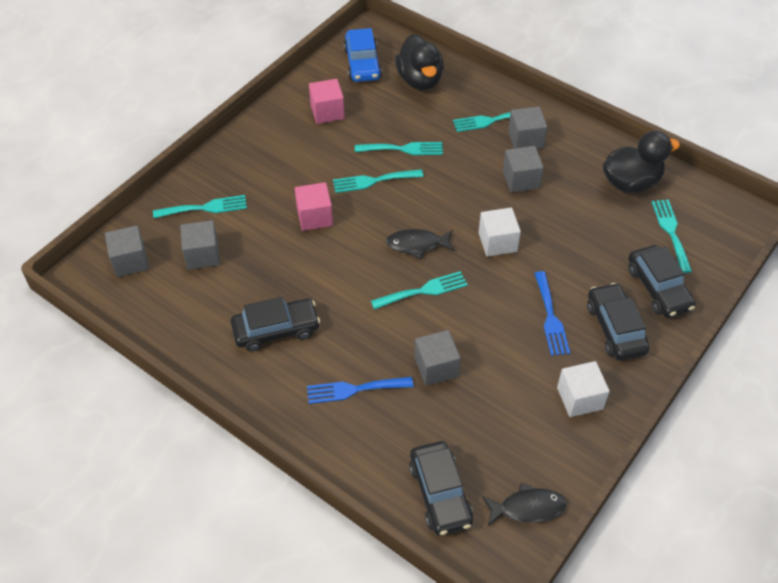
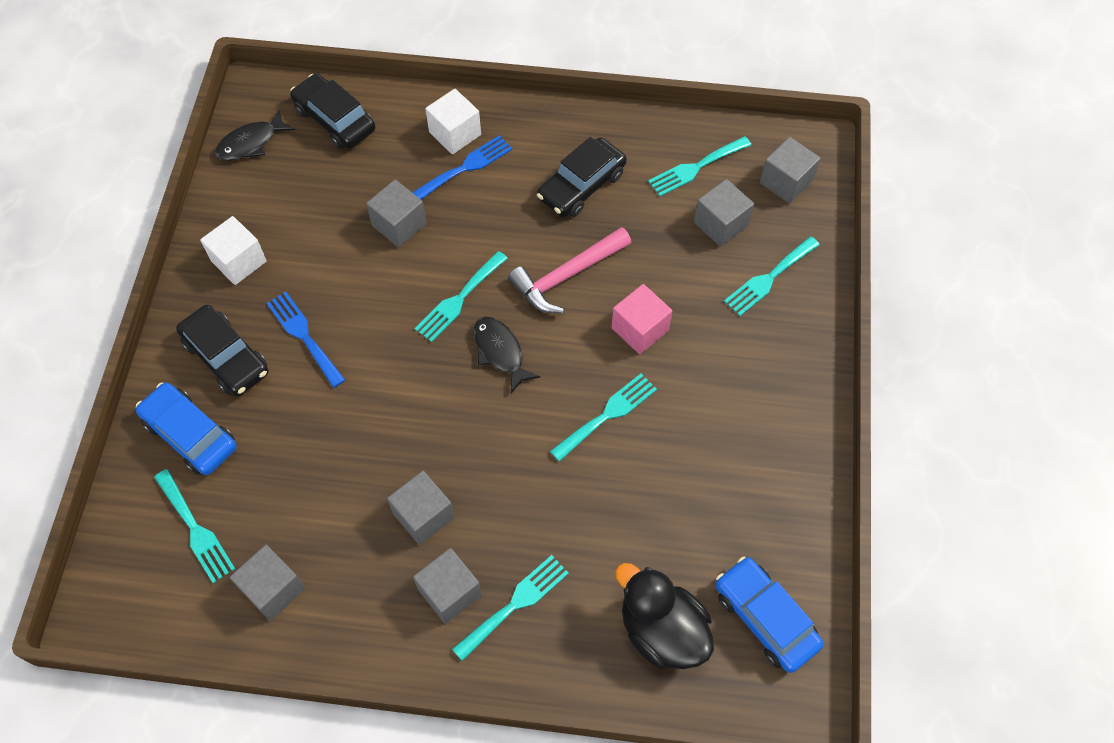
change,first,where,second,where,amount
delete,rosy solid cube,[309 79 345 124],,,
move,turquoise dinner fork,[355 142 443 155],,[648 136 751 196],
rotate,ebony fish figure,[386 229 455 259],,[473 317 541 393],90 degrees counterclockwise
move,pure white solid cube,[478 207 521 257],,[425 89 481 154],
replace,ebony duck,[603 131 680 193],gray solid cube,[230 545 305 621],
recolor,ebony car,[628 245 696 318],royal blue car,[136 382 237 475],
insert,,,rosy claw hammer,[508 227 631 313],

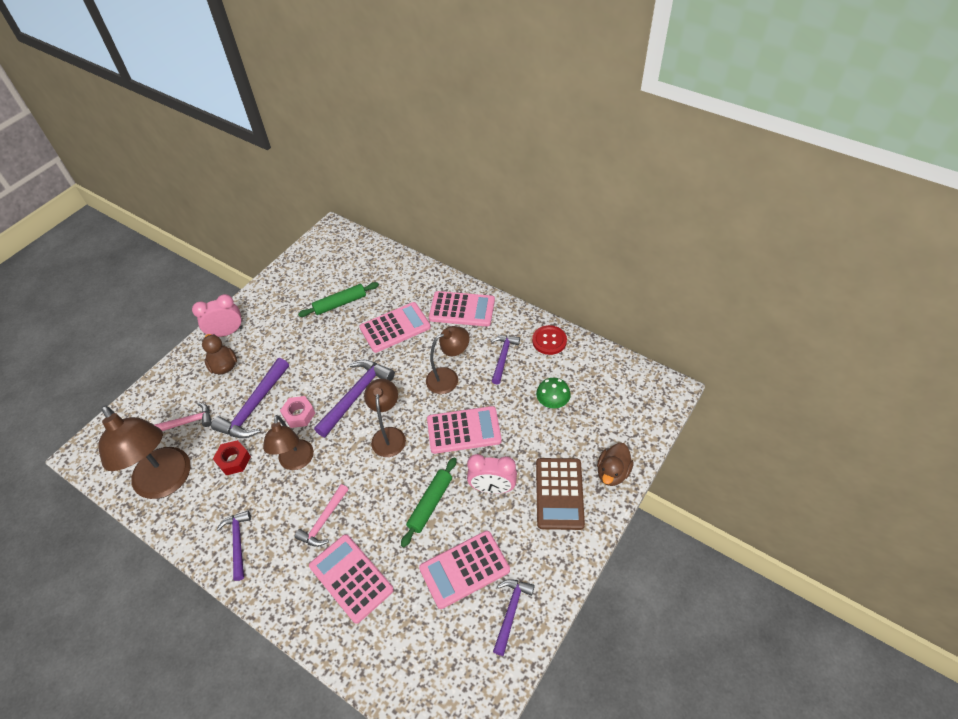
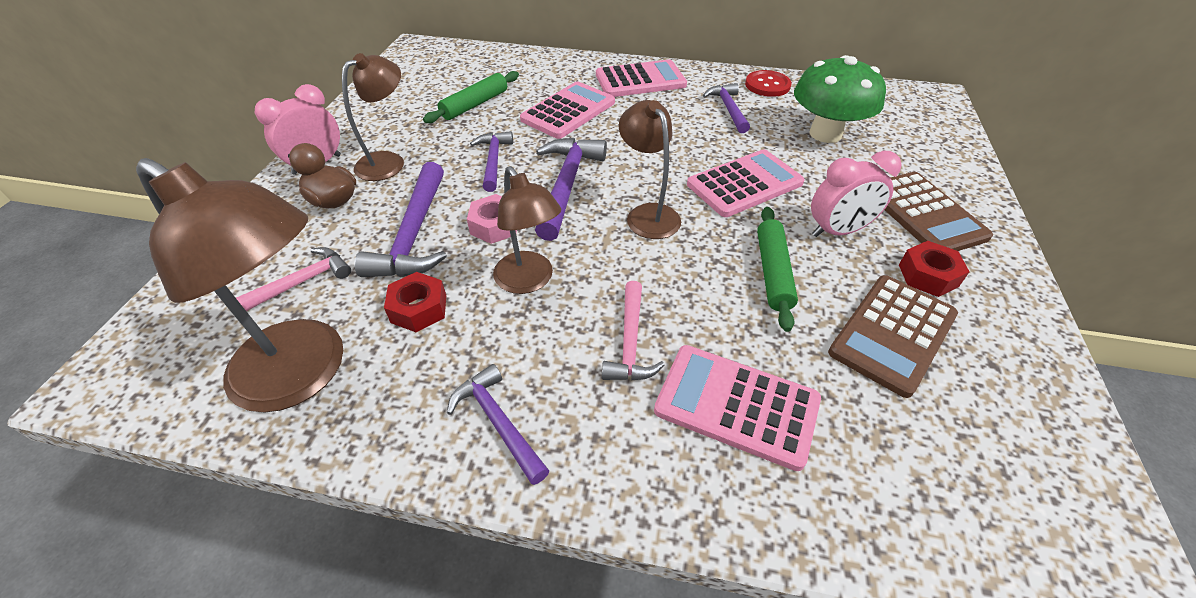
change,first,where,second,where,amount
recolor,rosy calculator,[419 531 510 609],russet calculator,[828 275 958 398],
move,russet reading lamp,[426 326 469 394],,[342 53 404 181],
move,purple claw hammer,[493 579 535 656],,[470 131 513 192],
resize,emerald fungus,[536 378 571 408],,[794 55 886 143],x1.81
delete,russet duck,[597 443 634 486],,,
insert,,,crimson nut,[899 241 970 297],

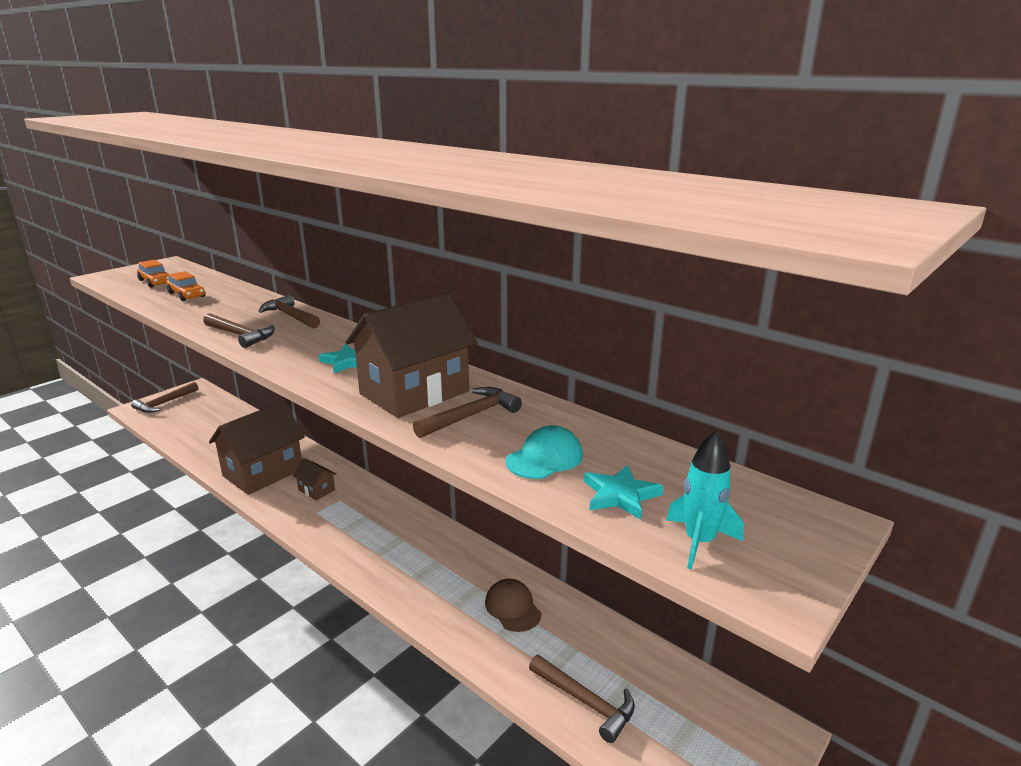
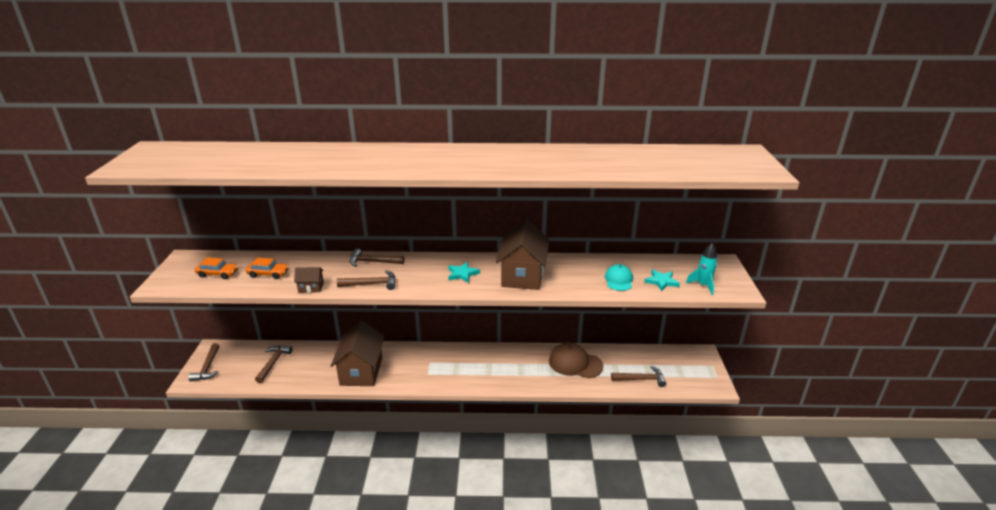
change,first,where,second,where,amount
move,russet cottage,[293 458 336 500],,[294 267 324 293],
move,russet claw hammer,[413 387 522 438],,[255 346 292 383],
resize,russet baseball cap,[485 579 542 632],,[549 343 603 378],x1.60

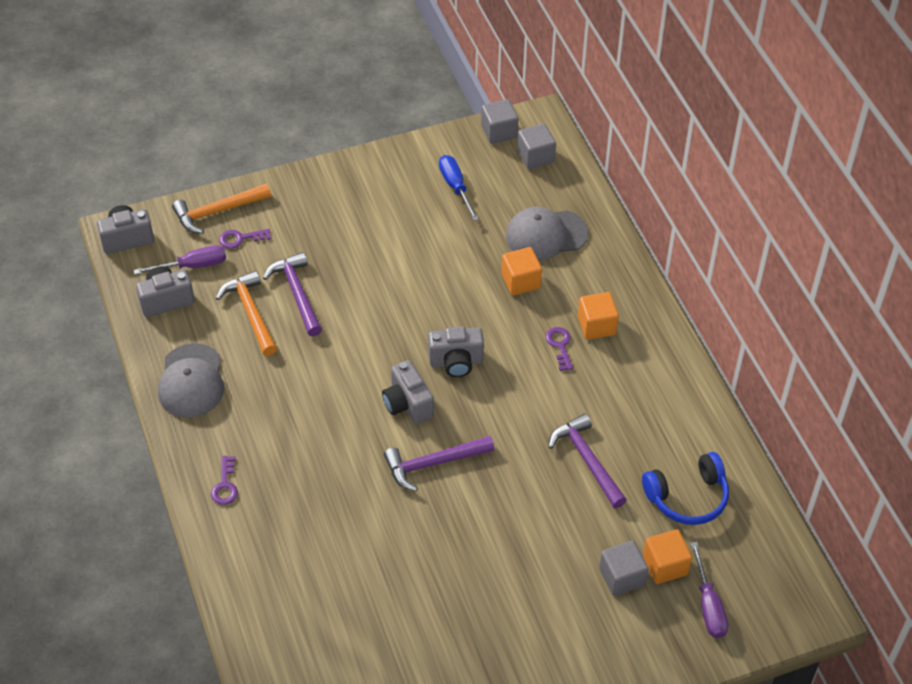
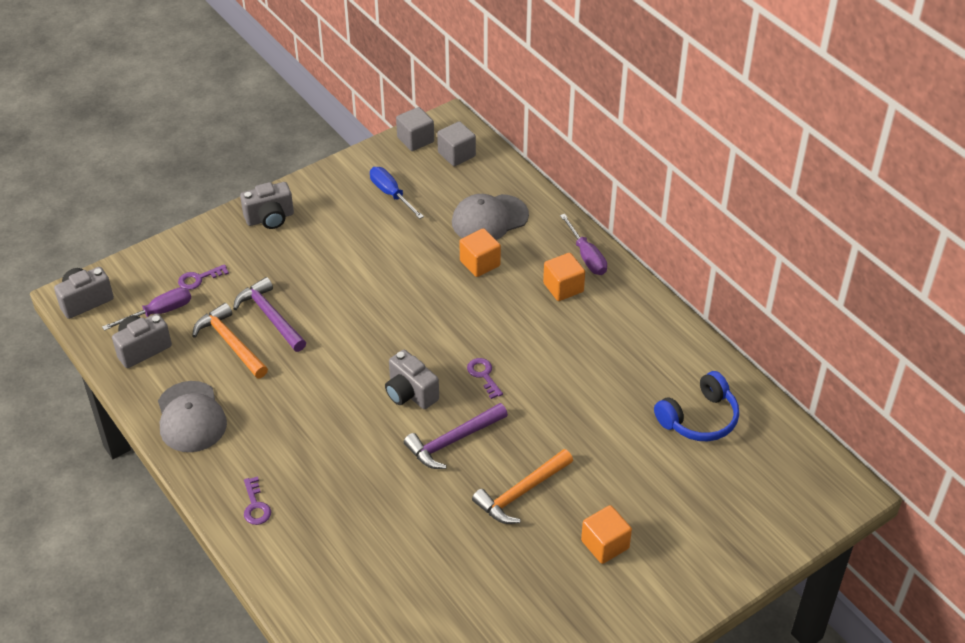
change,first,where,second,where,amount
move,orange claw hammer,[172 184 271 234],,[472 449 573 524],
move,gray photo camera,[428 327 484 377],,[240 182 294 229],
move,purple door key,[546 327 573 371],,[467 358 503 399],
delete,purple claw hammer,[548 414 627 508],,,
delete,gray solid cube,[599 540 648 596],,,
move,orange solid cube,[643 529 692 584],,[581 505 632 564],
move,purple hand screwdriver,[691 542 728 638],,[560 214 607 275],

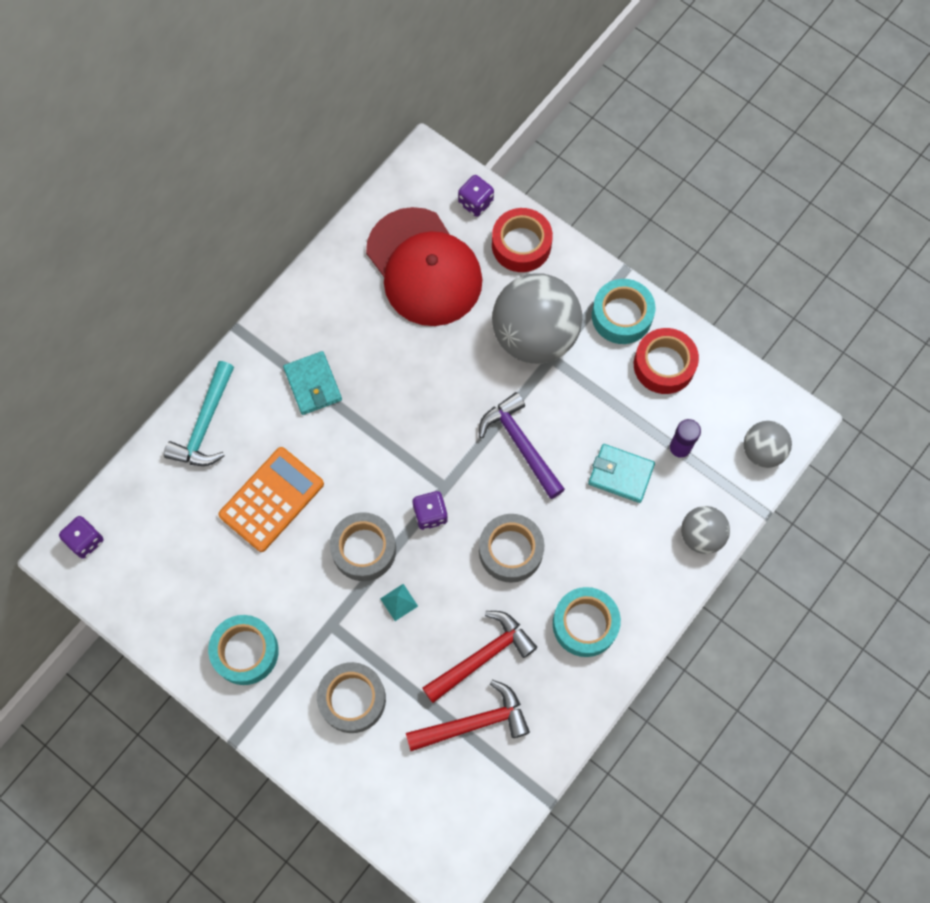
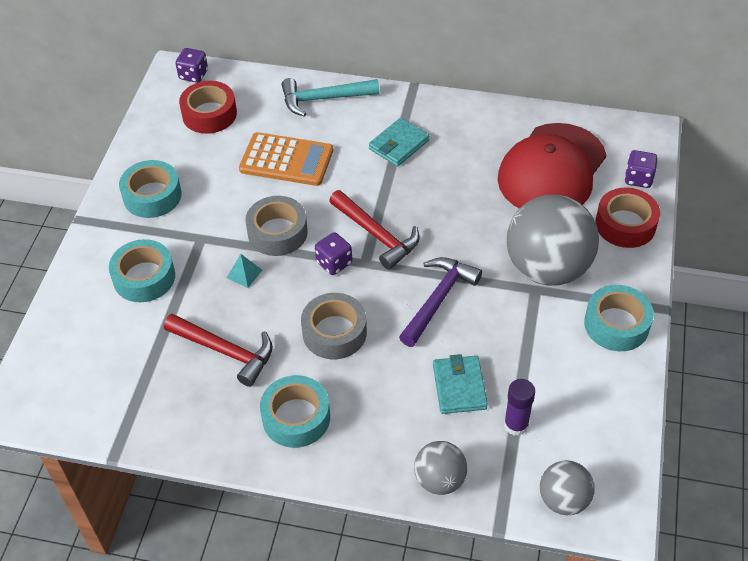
change,first,where,second,where,amount
recolor,gray roll of tape,[317 662 386 733],turquoise roll of tape,[109 239 175 302],
move,crimson claw hammer,[406 680 530 751],,[329 190 420 270],
move,crimson roll of tape,[634 328 699 394],,[179 81 237 134],

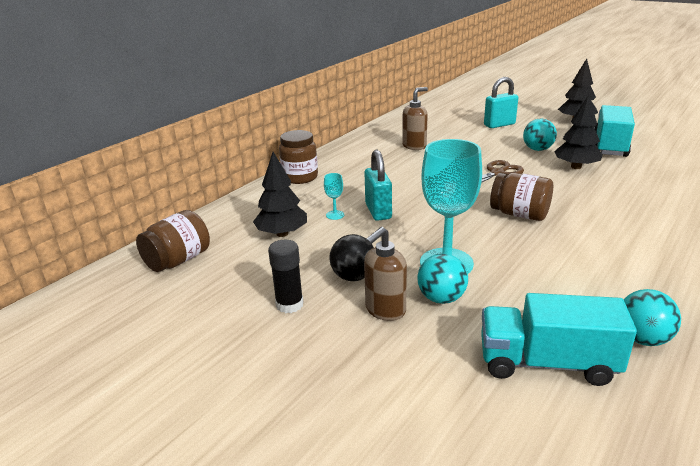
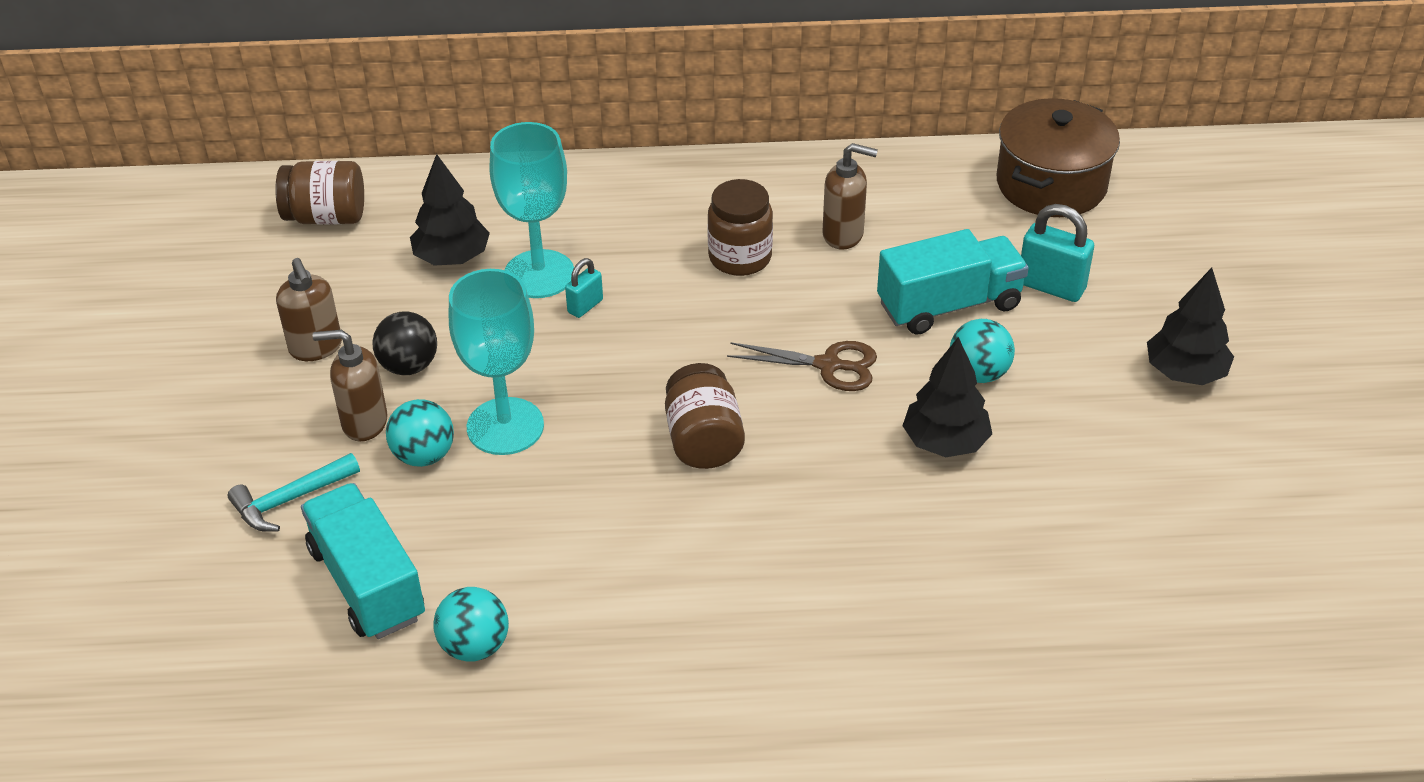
change,first,where,second,where,amount
replace,ebony glue stick,[268 240 304 313],russet soap dispenser,[276 258 342 361],
move,russet jam jar,[279 130 318 184],,[707 179 773 276],
resize,turquoise wine glass,[324 173 344 220],,[490 122 574 298],x2.47
resize,turquoise padlock,[365 150 392 221],,[565 258 603 318],x0.58
move,turquoise toy truck,[594 105 635 157],,[877 229 1029 335],
insert,,,turquoise claw hammer,[228 453 360 532],
insert,,,russet pot,[997 98 1120 217],

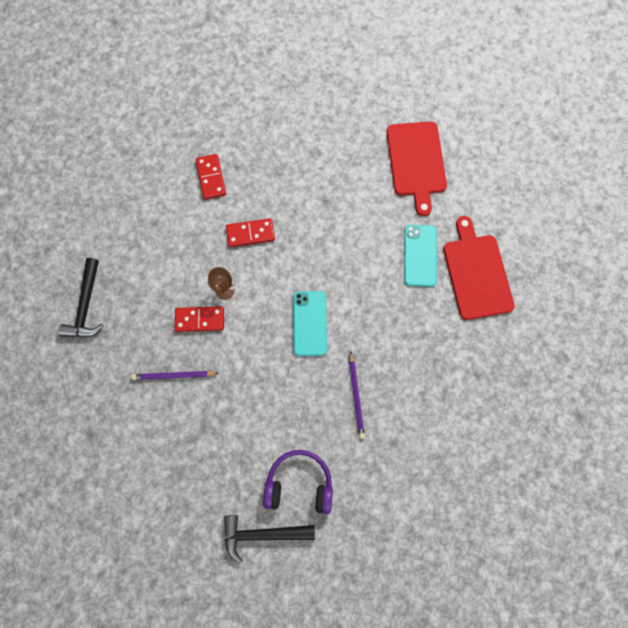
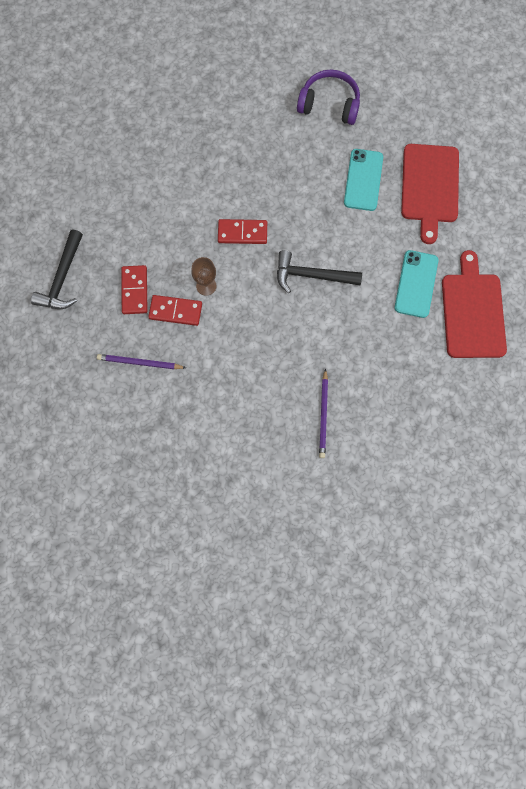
change,first,where,second,where,amount
move,crimson domino,[196 154 226 200],,[121 265 147 314],
move,ebony claw hammer,[224 515 315 564],,[277 250 362 293],
move,purple headphones,[263 450 333 514],,[297 69 360 125],
move,turquoise mobile phone,[293 291 327 356],,[344 149 383 211],

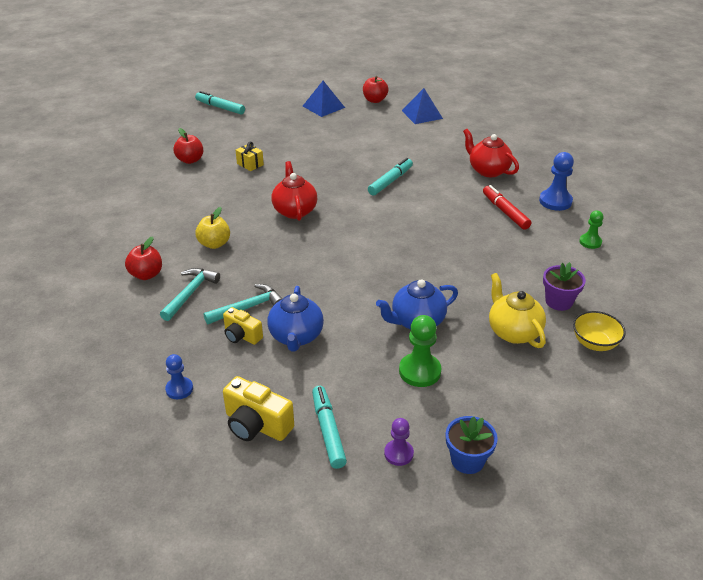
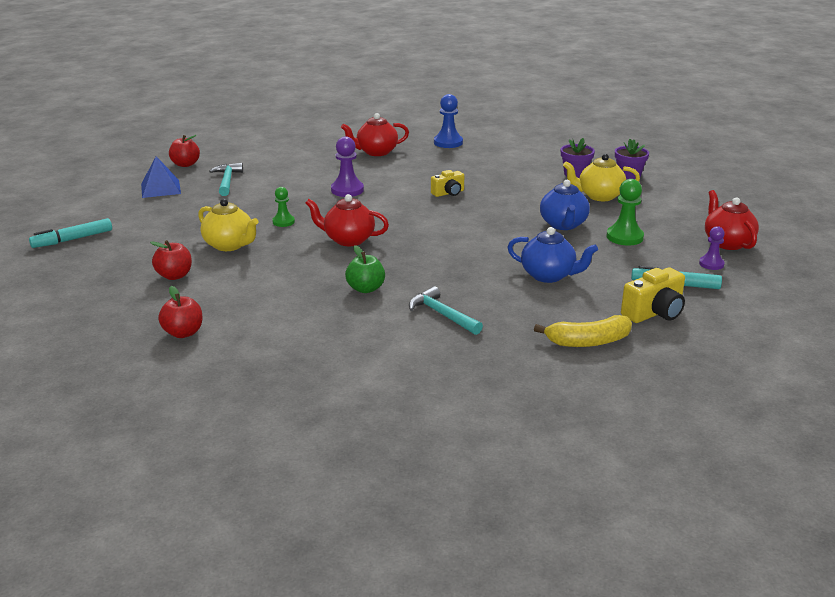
change,first,where,second,where,amount
move,crimson apple,[125 236 162 280],,[158 286 203 338],
replace,royal blue pawn,[165 354 193 399],yellow banana,[534 315 632 347],
recolor,yellow apple,[195 207 230 249],emerald apple,[345 245 385 293],
move,turquoise claw hammer,[203 284 283 324],,[209 163 243 196],
move,yellow photo camera,[223 307 263 345],,[431 170 464 197],
replace,yellow wrapped gift,[236 142 264 171],yellow china teapot,[198 199 258 251],
replace,turquoise marker,[368 158 413 196],purple pawn,[331 136 364 197],
delete,royal blue pyramid shape,[402 88 443 124],,,
replace,royal blue flower pot,[446 416 498 474],crimson china teapot,[705 190 759 250],
delete,crimson marker,[483 185 531 230],,,
replace,yellow deep dish,[573 311 626 351],purple flower pot,[615 139 649 180],
move,emerald pawn,[579 210 603 249],,[272 187 295 227],

